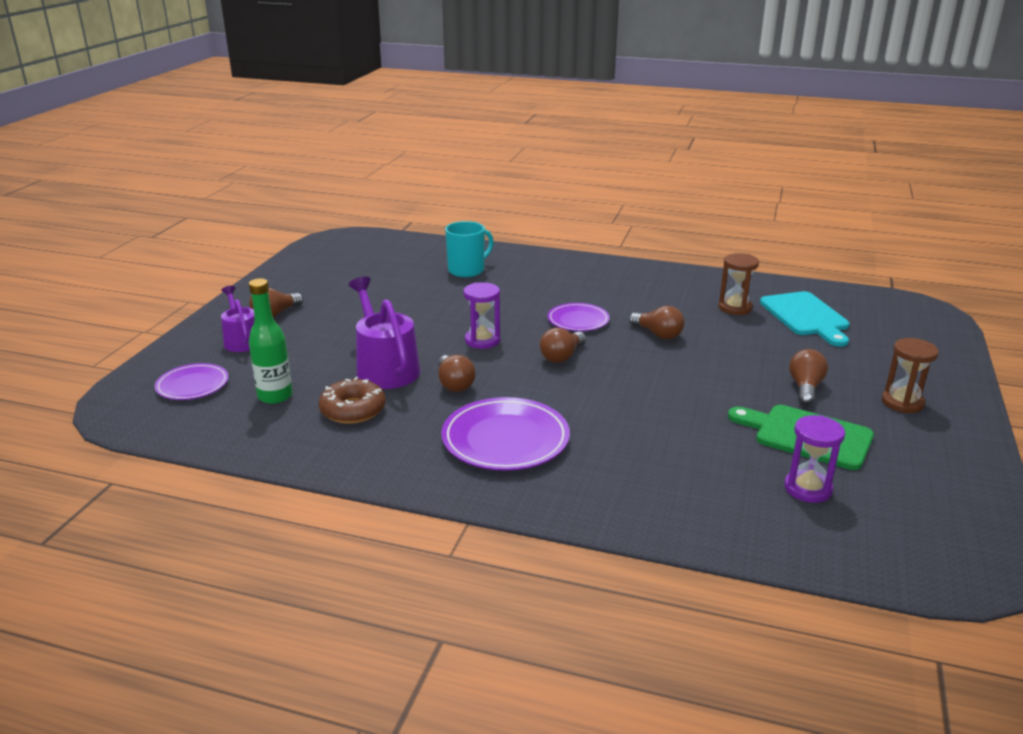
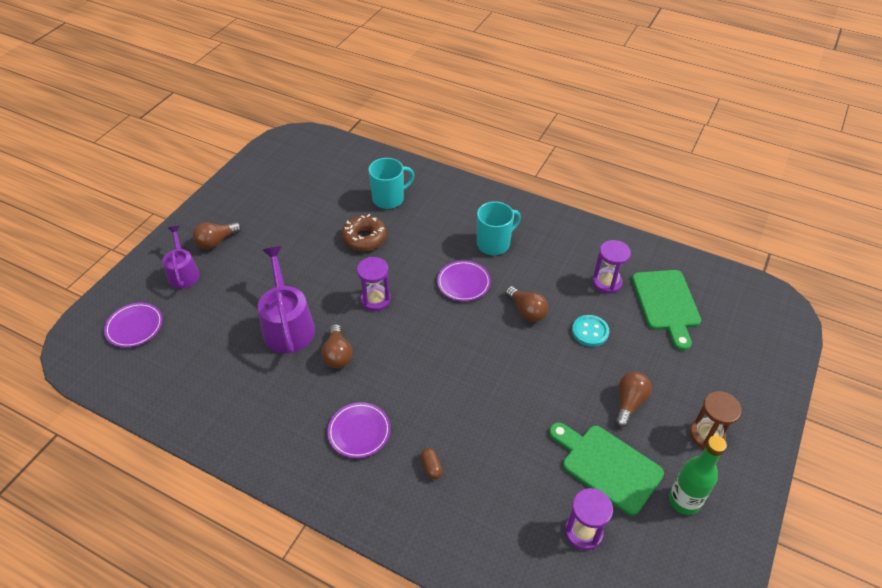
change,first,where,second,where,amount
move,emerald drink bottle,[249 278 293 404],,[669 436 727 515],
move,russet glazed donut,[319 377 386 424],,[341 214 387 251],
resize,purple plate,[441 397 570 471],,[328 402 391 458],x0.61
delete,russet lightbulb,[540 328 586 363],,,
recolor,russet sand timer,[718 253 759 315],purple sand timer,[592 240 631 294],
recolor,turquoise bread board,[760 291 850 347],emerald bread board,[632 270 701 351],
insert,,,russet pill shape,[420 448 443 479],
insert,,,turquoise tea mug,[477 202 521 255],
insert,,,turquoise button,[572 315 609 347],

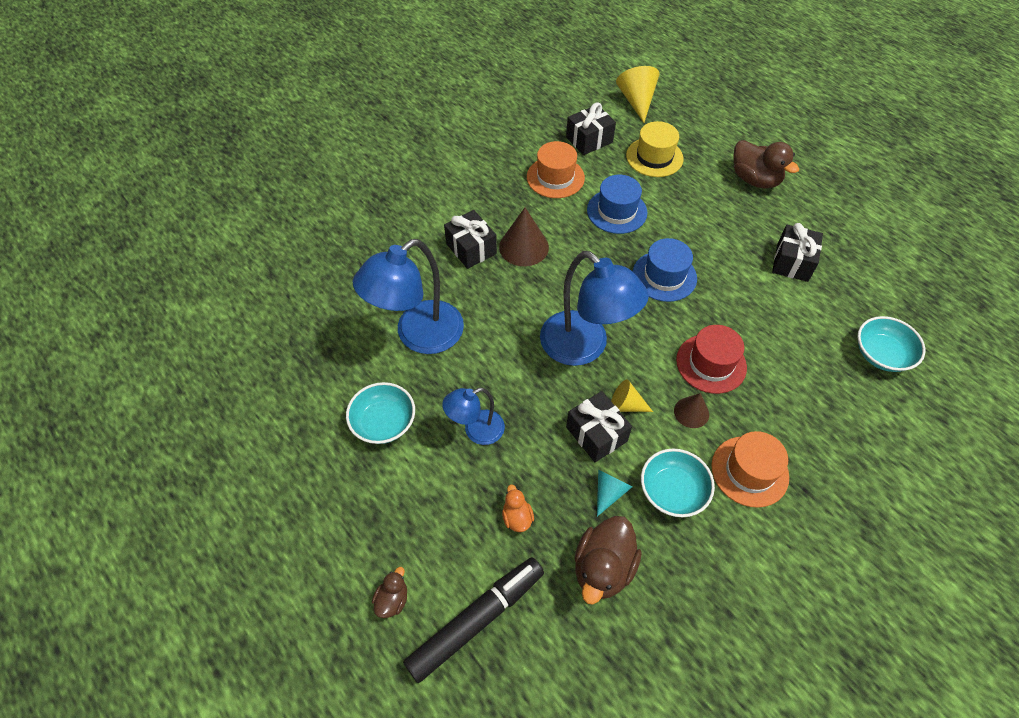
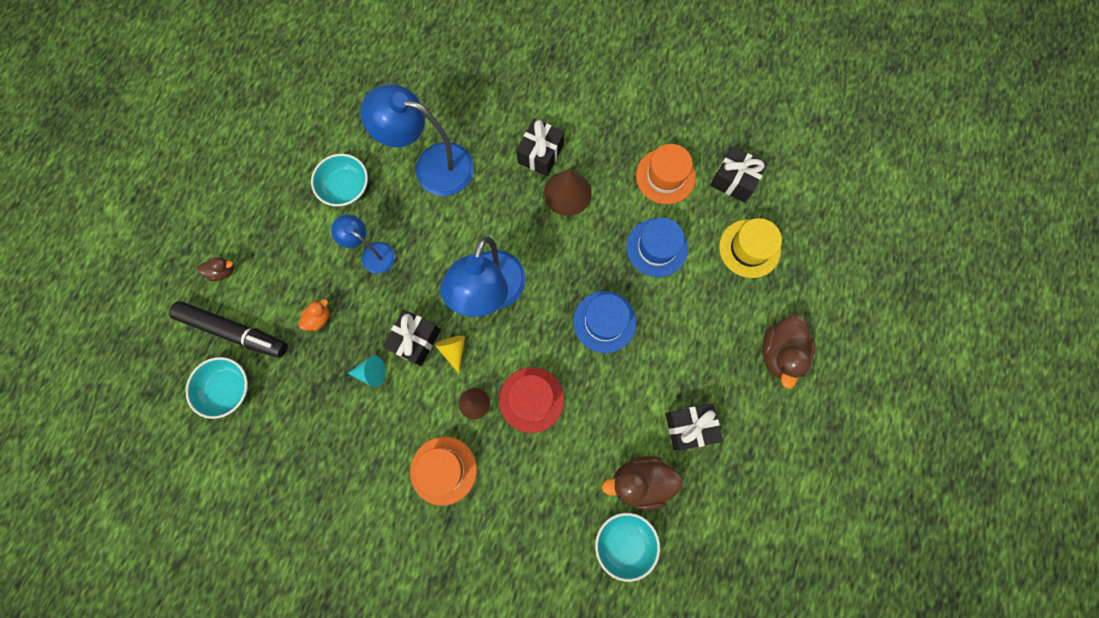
change,first,where,second,where,amount
move,russet duck,[575 516 642 604],,[602 456 683 510],
delete,yellow cone,[616 66 659 123],,,
move,turquoise deep dish,[641 449 715 517],,[185 357 248 419],

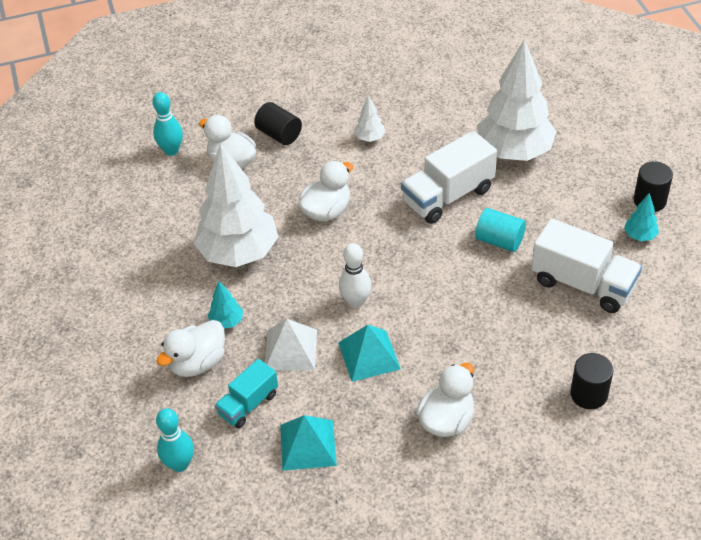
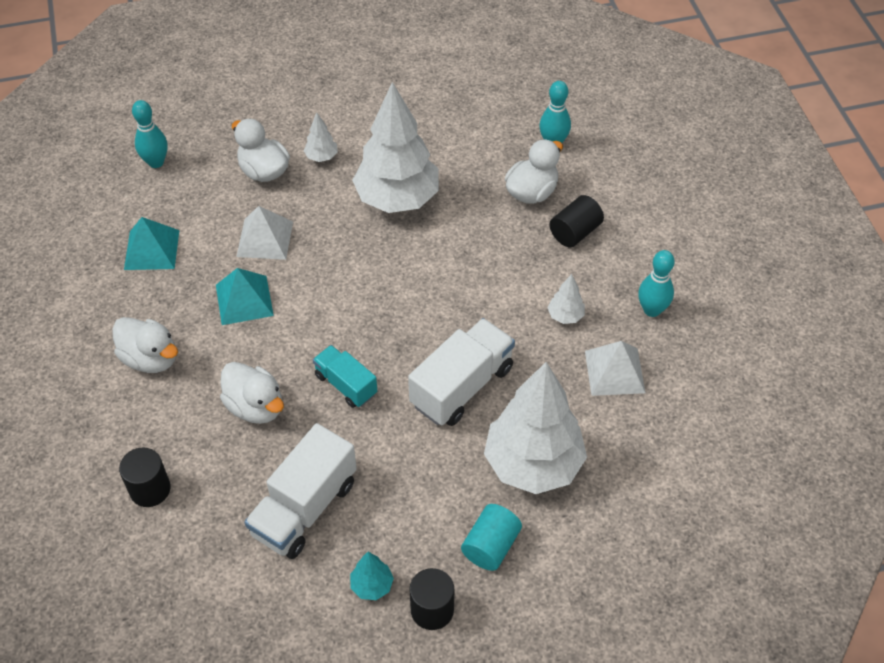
change,first,where,second,where,amount
delete,turquoise toy tree,[208 281 243 328],,,
move,turquoise toy truck,[215 359 278 428],,[313 345 377 408],
move,pure white duck,[299 161 353 221],,[220 362 284 424],
delete,pure white skittle,[339 243 372 308],,,
rotate,pure white toy truck,[401 131 497 224],,[408 318 515 426],75 degrees clockwise
move,turquoise cylinder,[475 208 526 252],,[461 504 522 571],
insert,,,pure white toy tree,[304 112 338 162],
insert,,,pure white pyramid shape,[585 341 645 396],
insert,,,turquoise skittle,[638 250 675 317],

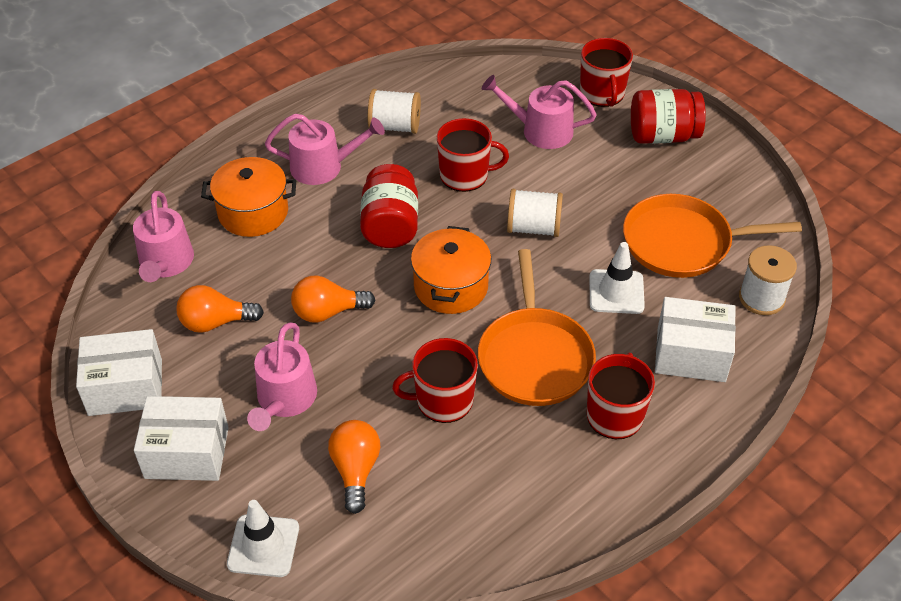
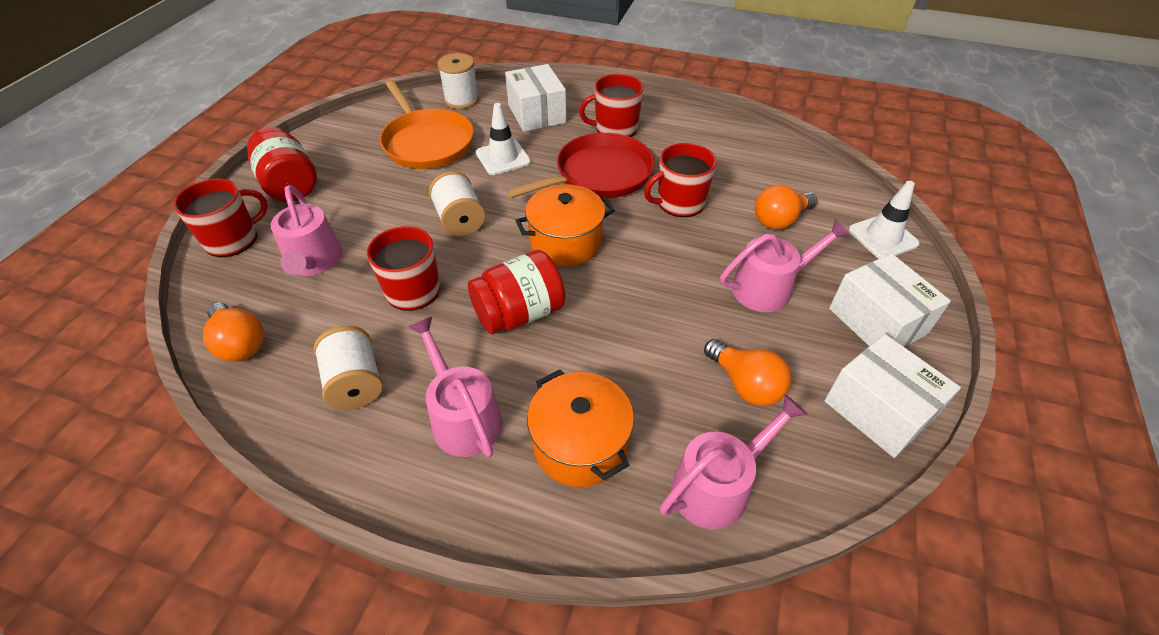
change,first,where,second,where,amount
move,orange lightbulb,[291 276 375 323],,[203 302 264 362],
rotate,crimson tea mug,[392 338 478 423],,[644 143 717 217],105 degrees clockwise
recolor,orange frying pan,[478 249 596 406],crimson frying pan,[506 133 655 198],

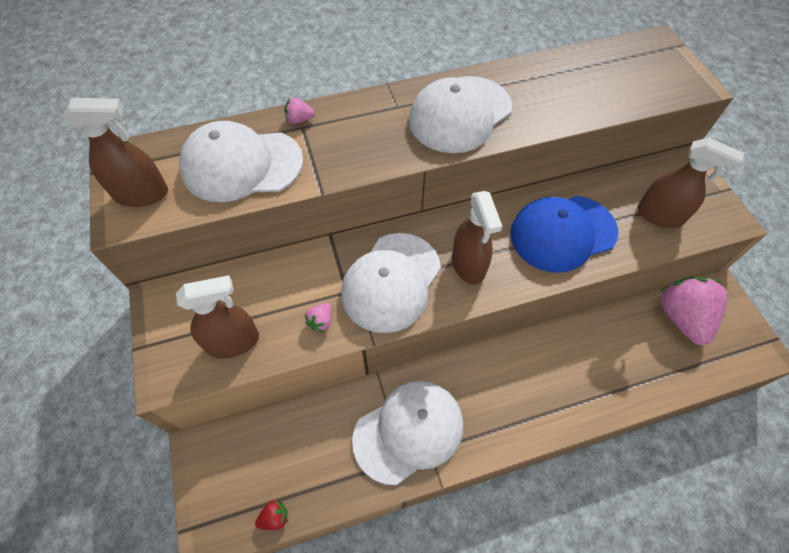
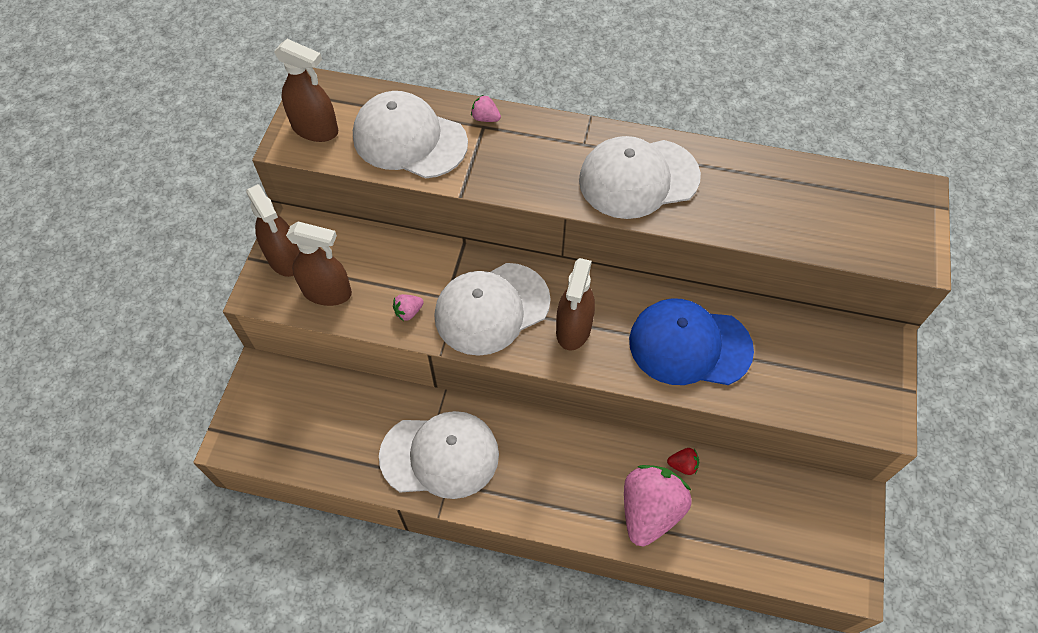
change,first,where,second,where,amount
move,crimson berry,[255 500 288 530],,[667 448 699 475],
move,russet spray bottle,[638 138 744 228],,[246 184 300 277],
move,rosy berry,[660 277 728 346],,[624 465 692 546],

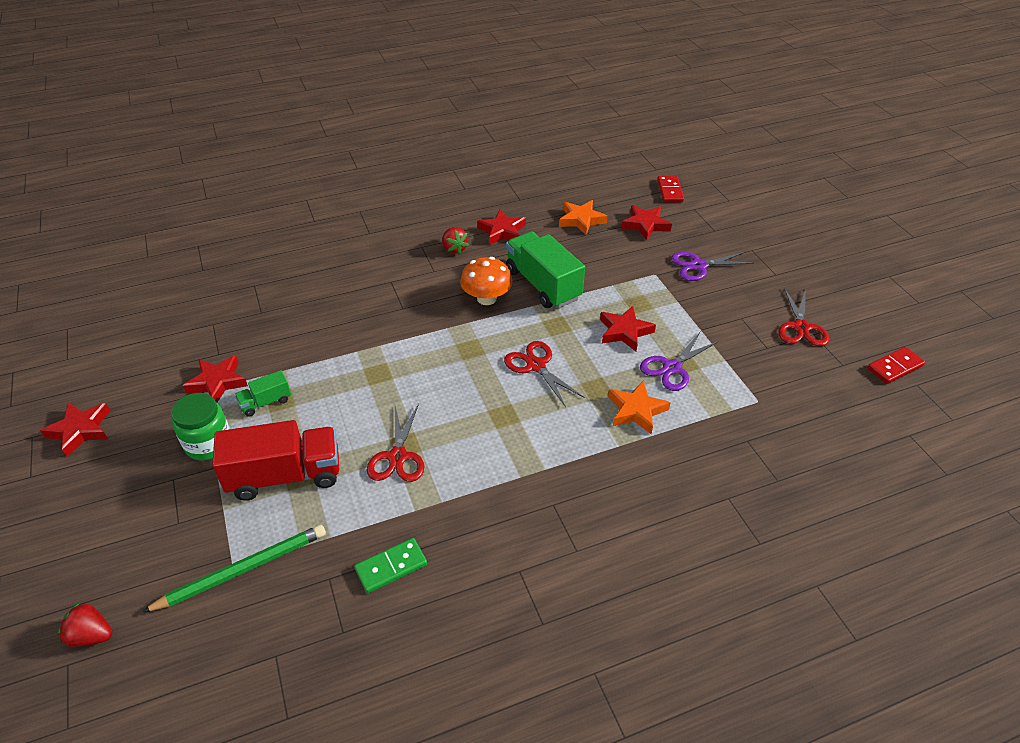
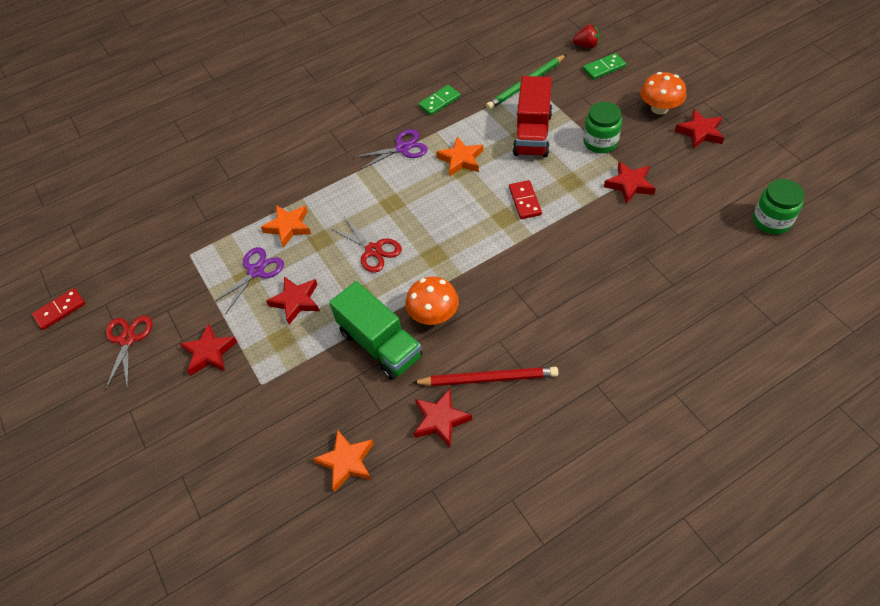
change,first,where,second,where,amount
rotate,crimson toy truck,[212 420 339 501],,[513 76 552 157],60 degrees counterclockwise
delete,emerald toy truck,[235 370 291 417],,,
replace,crimson scissors,[367 404 425 482],orange star,[436 137 483 176],
replace,crimson berry,[442 227 469 254],crimson lead pencil,[412 367 558 386],
move,crimson star,[621 205 672 241],,[180 323 237 375],
move,crimson domino,[657 176 684 203],,[509 180 542 219],
move,purple scissors,[671 252 754 281],,[355 129 428 170],
insert,,,emerald domino,[583 53 626 80],
insert,,,orange fungus,[640 72 686 115],
insert,,,emerald jam jar,[753 179 804 234],

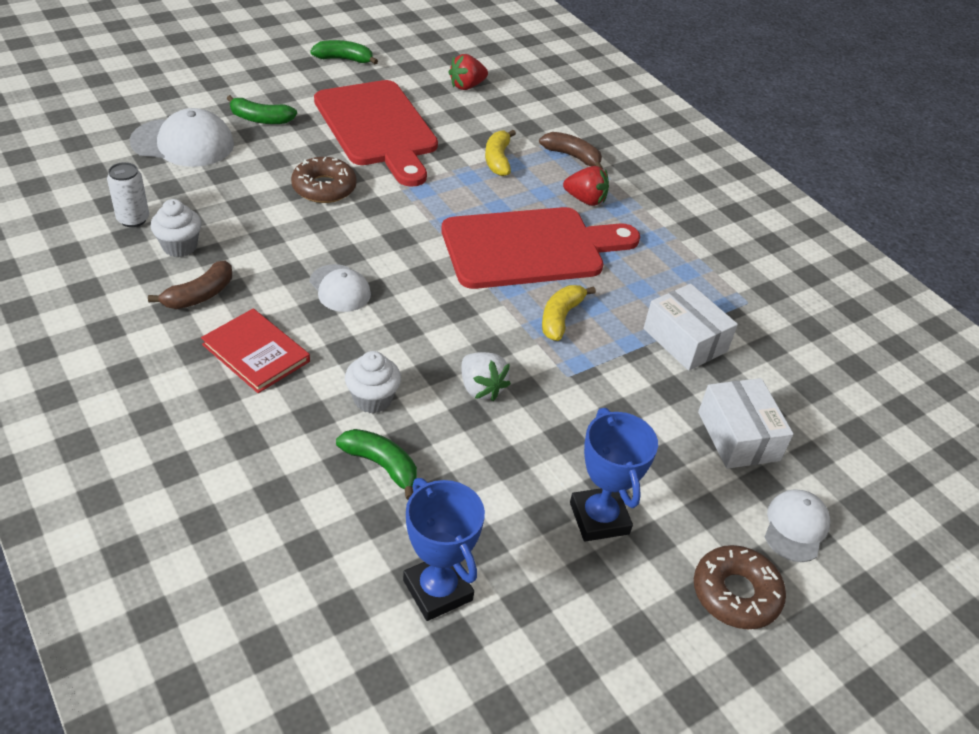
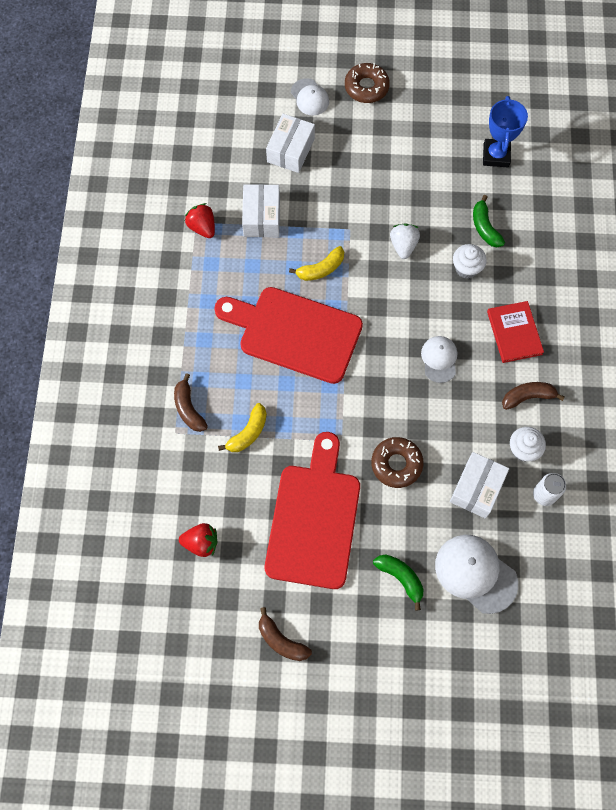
change,first,where,second,where,amount
recolor,emerald banana,[310 40 378 64],russet banana,[259 607 312 661],
move,crimson berry,[563 166 609 206],,[185 203 215 238],
delete,royal blue prize cup,[570 408 658 542],,,
rotate,pure white baseball cap,[765 489 830 562],,[291 78 329 115],90 degrees counterclockwise
insert,,,pure white box,[450 452 509 519],

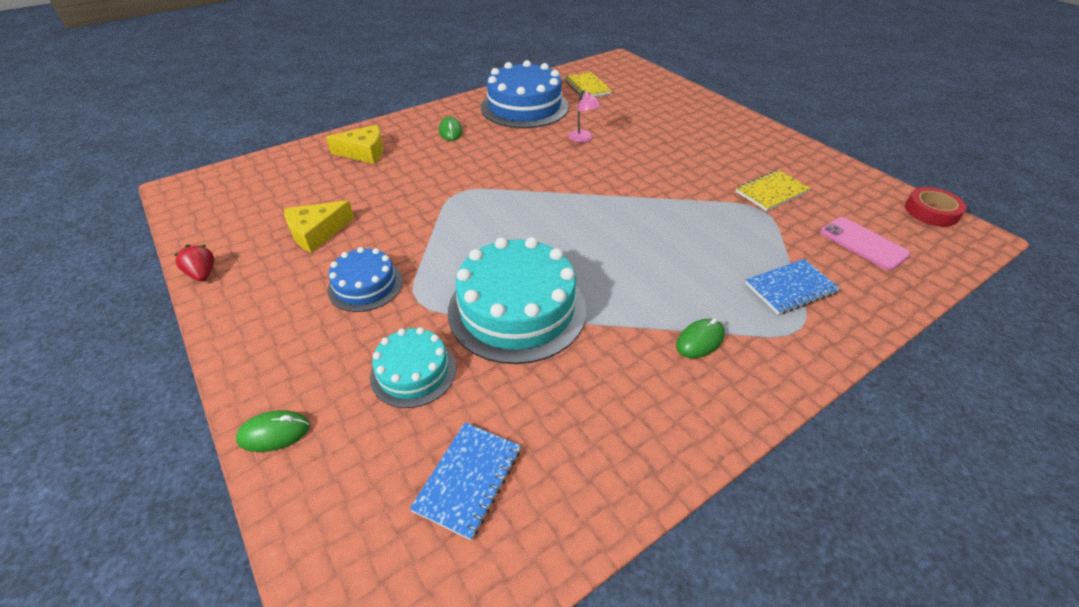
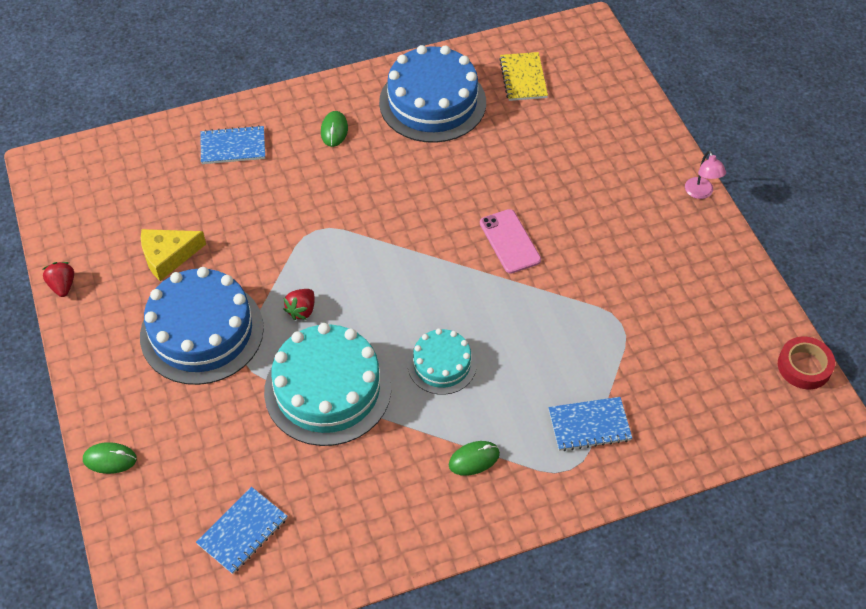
change,first,where,second,where,amount
replace,yellow cheese,[326 125 383 164],royal blue notepad,[200 125 265 164],
resize,royal blue gateau,[328 247 403 312],,[140 267 264 385],x1.81
move,turquoise gateau,[370 327 456 408],,[408 328 477 395],
move,rosy reading lamp,[568 90 601 142],,[685 150 726 199],
delete,yellow notepad,[736 170 811 211],,,
move,rosy mobile phone,[820 217 910 270],,[480 209 541 274],
insert,,,crimson berry,[283 289 315 320],

